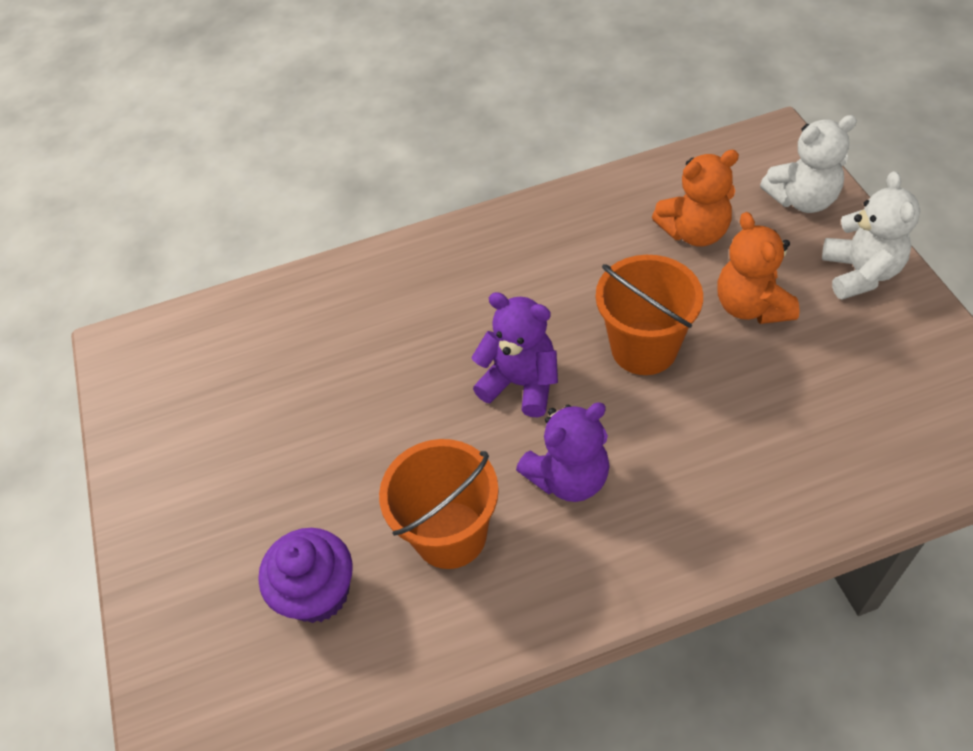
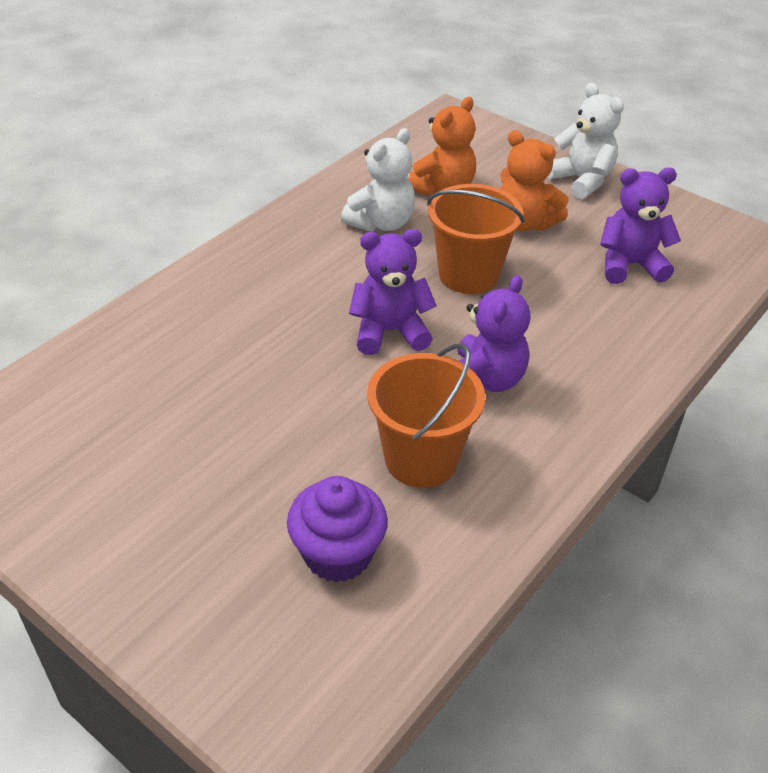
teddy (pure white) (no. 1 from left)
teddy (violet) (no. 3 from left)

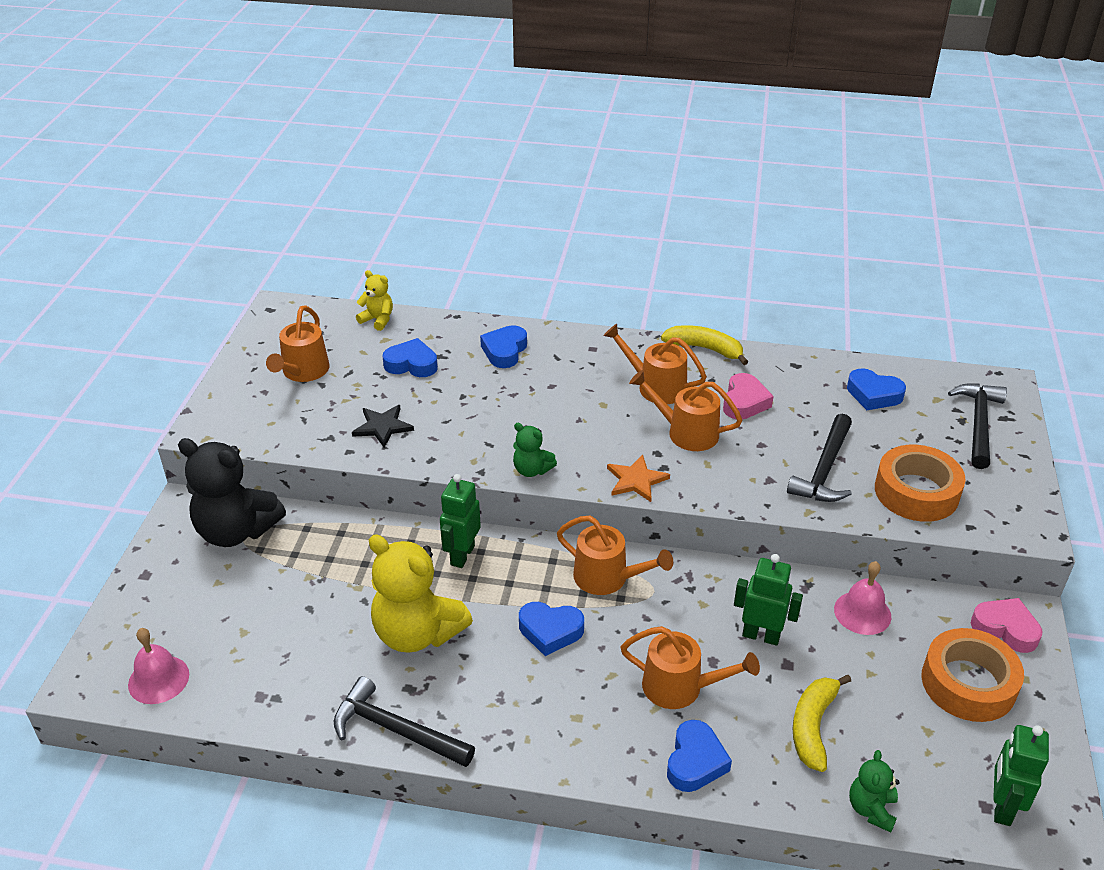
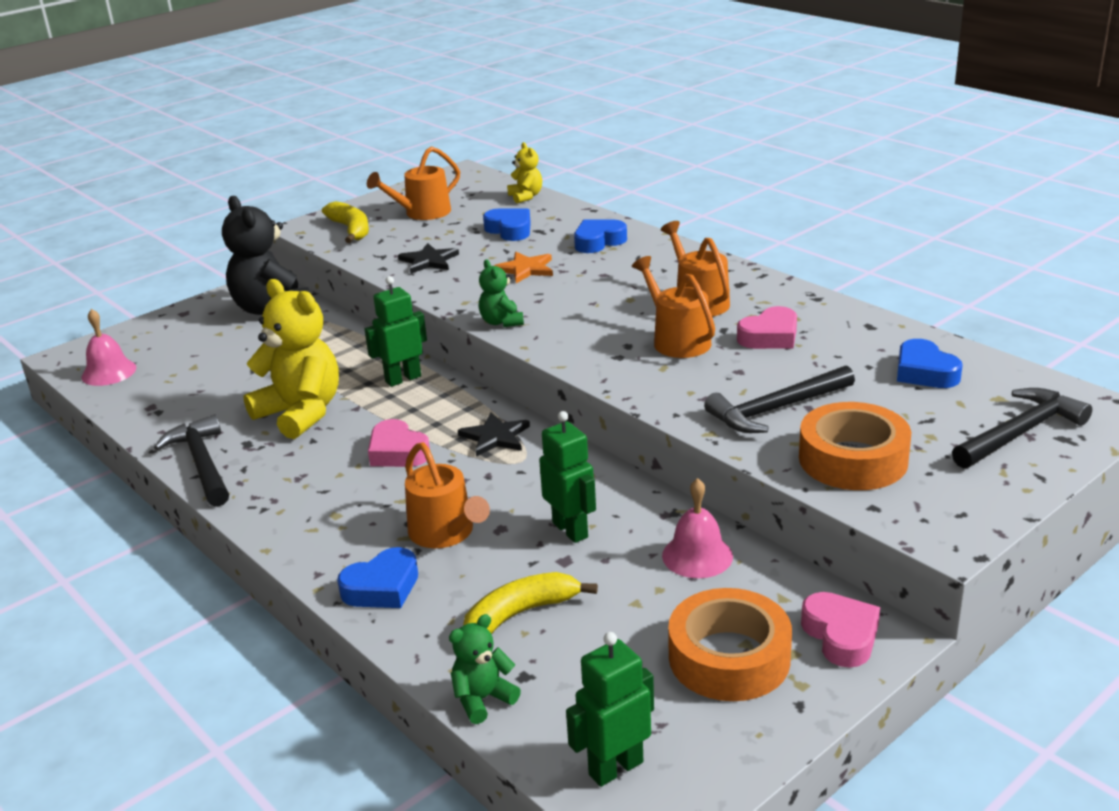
teddy (bright yellow) (no. 1 from left)
heart shape (rosy) (no. 1 from left)
star (jet-black) (no. 2 from left)
star (orange)
banana (bright yellow) (no. 1 from left)

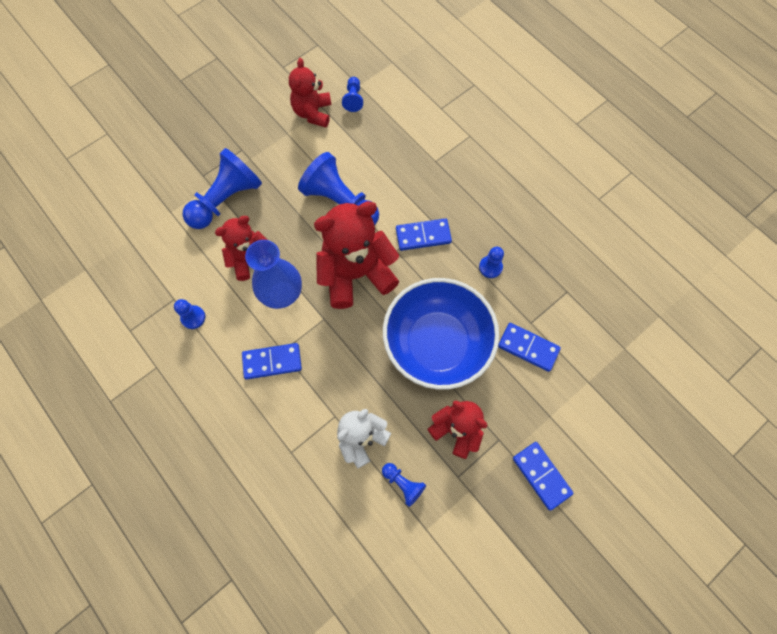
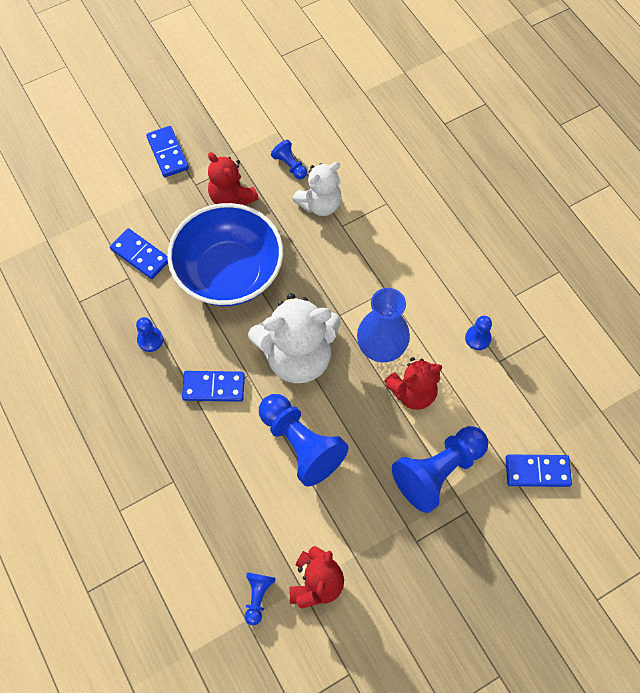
domino piece (cobalt) (no. 4 from left)
teddy (pure white) (no. 1 from left)

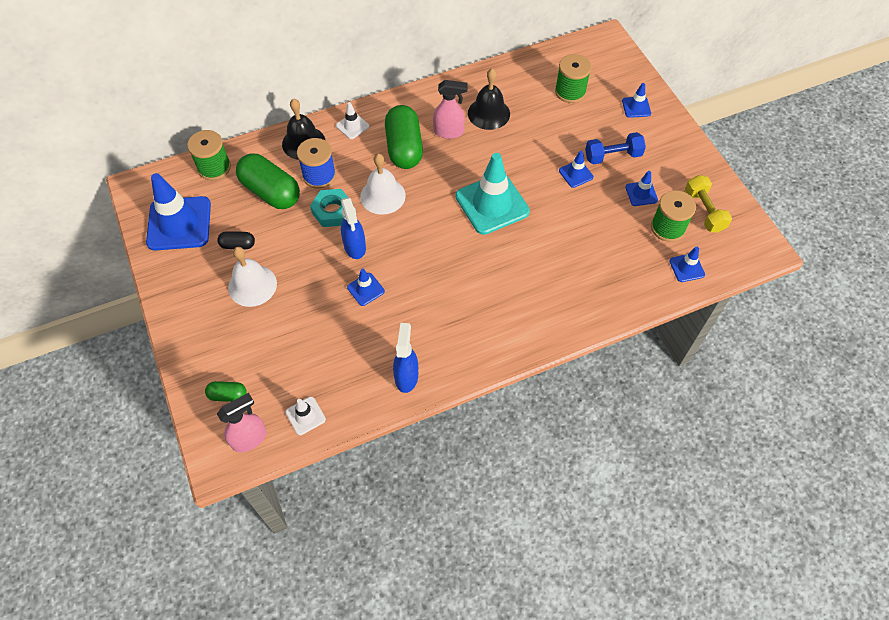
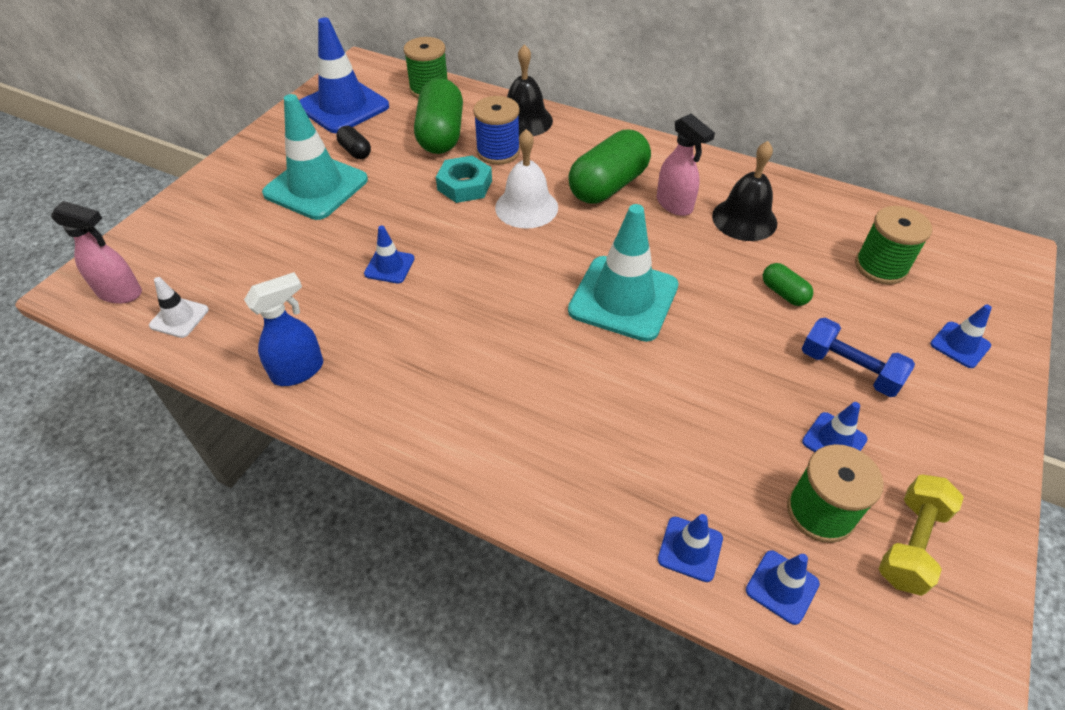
capsule (green) (no. 3 from left)
safety cone (teal) (no. 1 from left)
safety cone (pure white) (no. 2 from left in the first image)
sprayer (cobalt) (no. 1 from left in the first image)
safety cone (cobalt) (no. 3 from left)

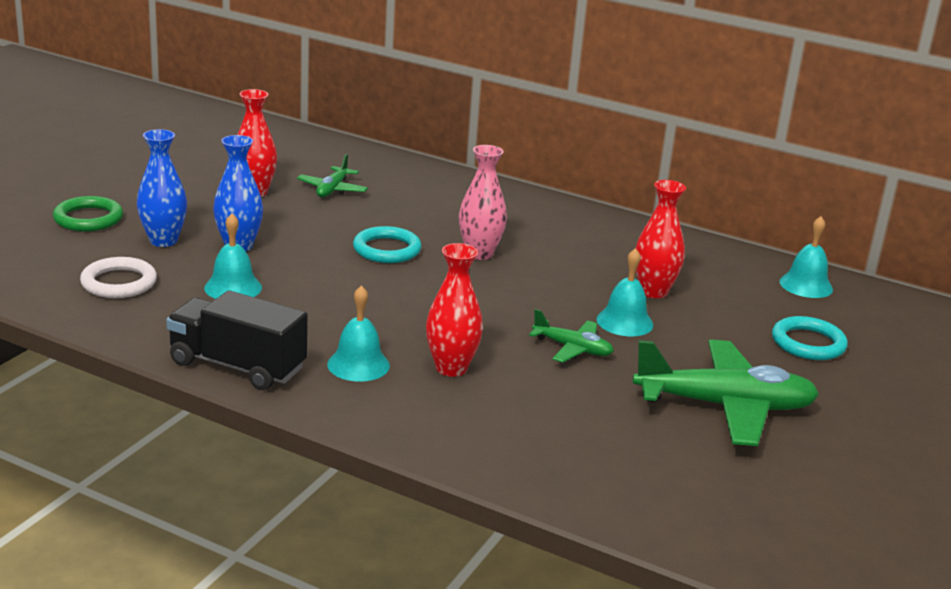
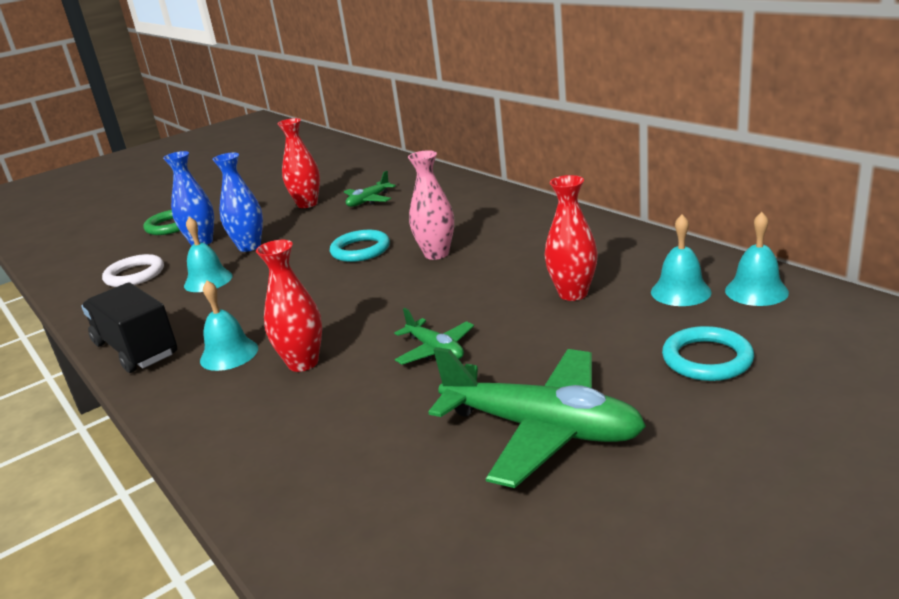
hand bell (teal) (no. 3 from left)

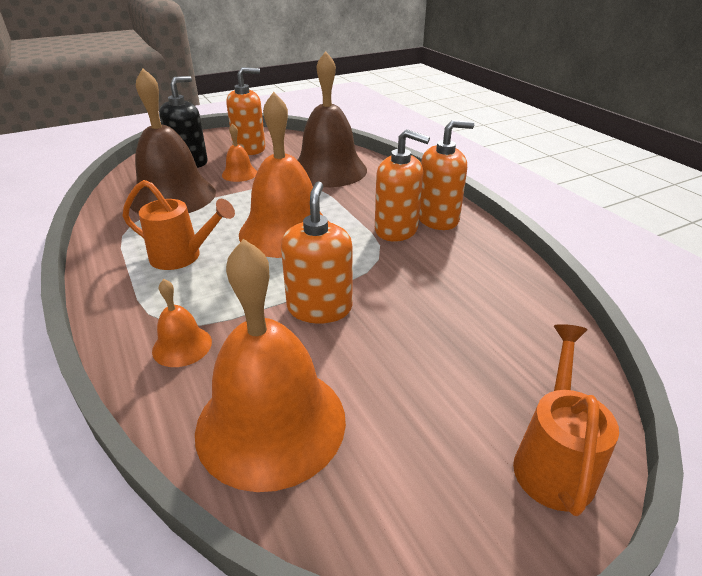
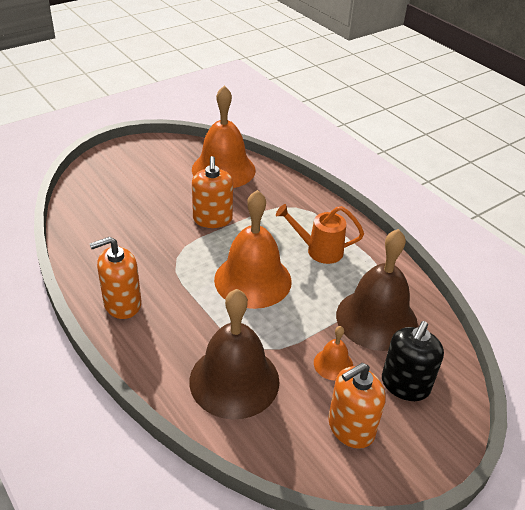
hand bell (orange) (no. 1 from left in the first image)
soap dispenser (orange) (no. 3 from left in the first image)
watering pot (orange) (no. 2 from left in the first image)

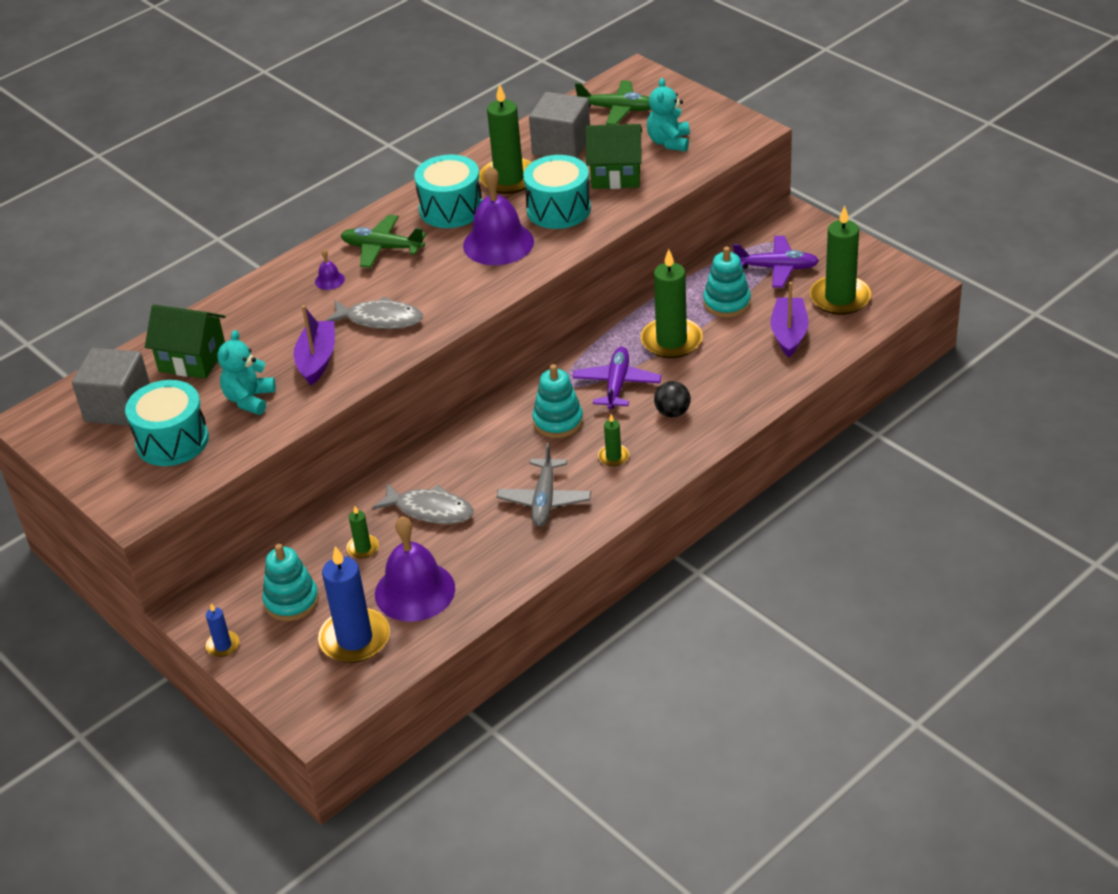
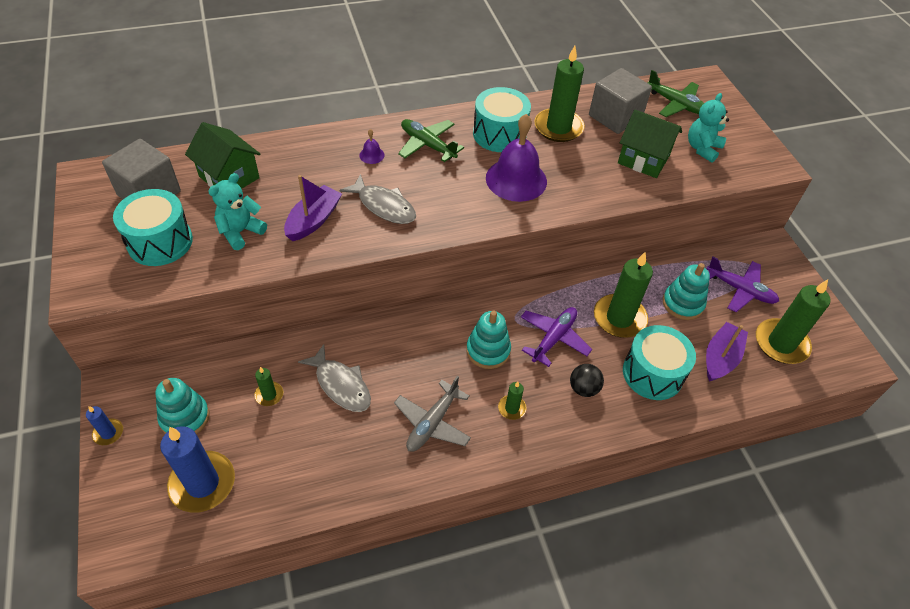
hand bell (violet) (no. 2 from left in the first image)
snare drum (teal) (no. 3 from left)

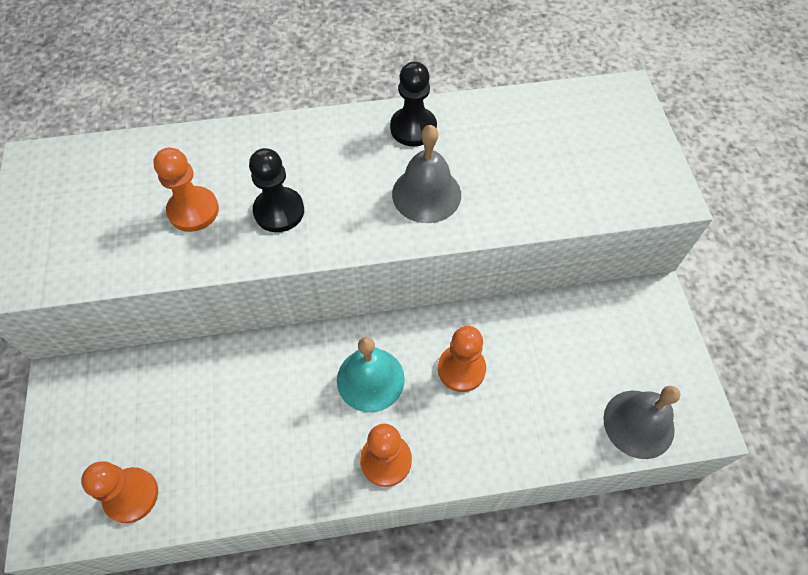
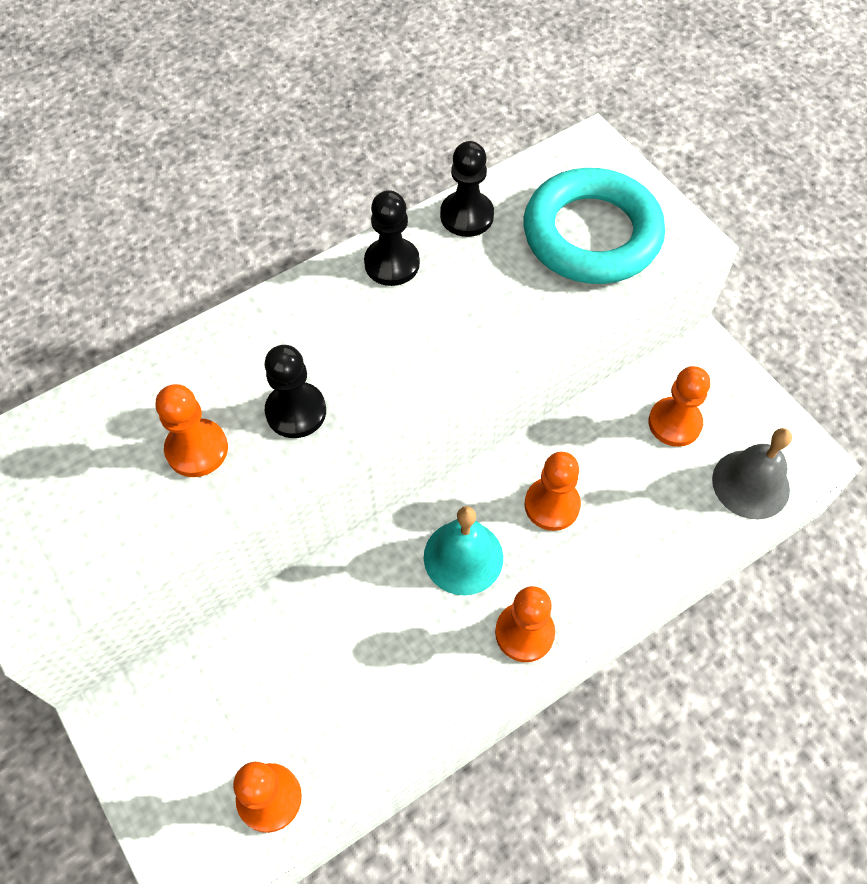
hand bell (gray) (no. 1 from left in the first image)
chess pawn (jet-black) (no. 3 from left)
ring (teal)
chess pawn (orange) (no. 5 from left)

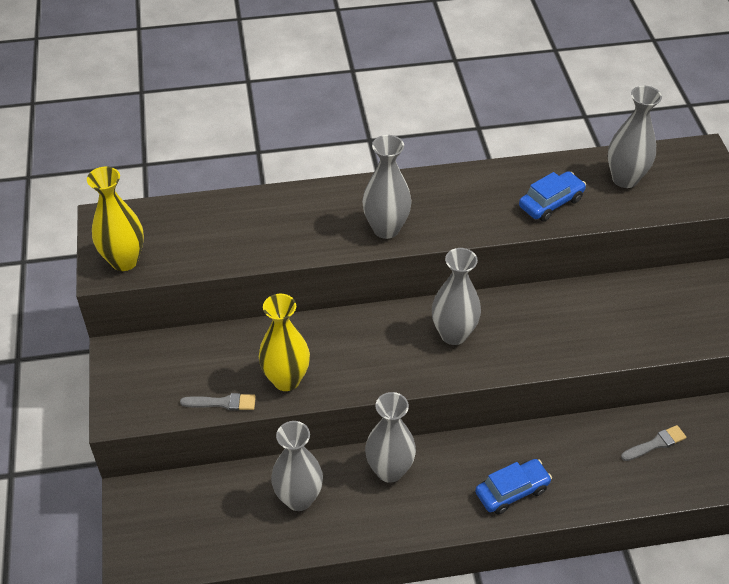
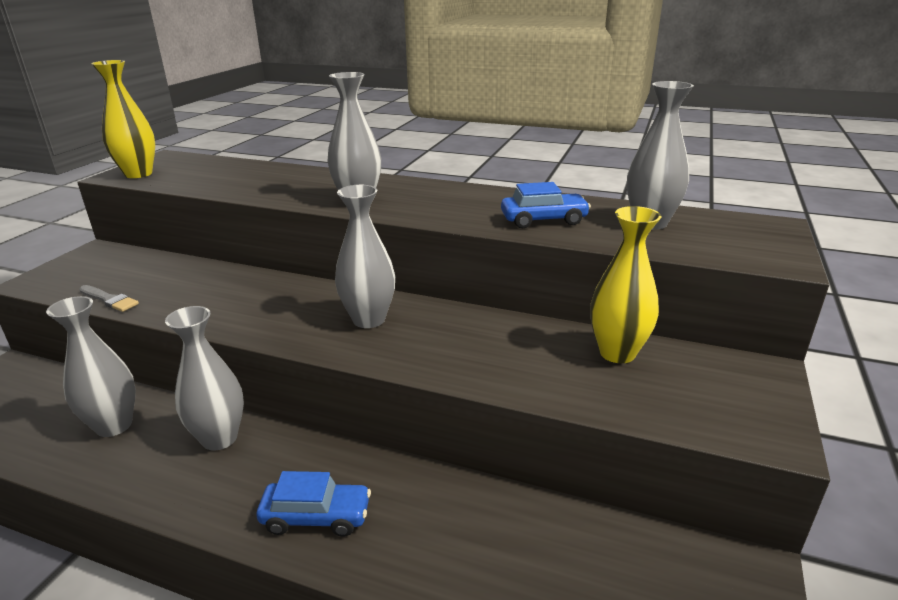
tall vase (bright yellow) (no. 2 from left)
paintbrush (gray) (no. 2 from left in the first image)

